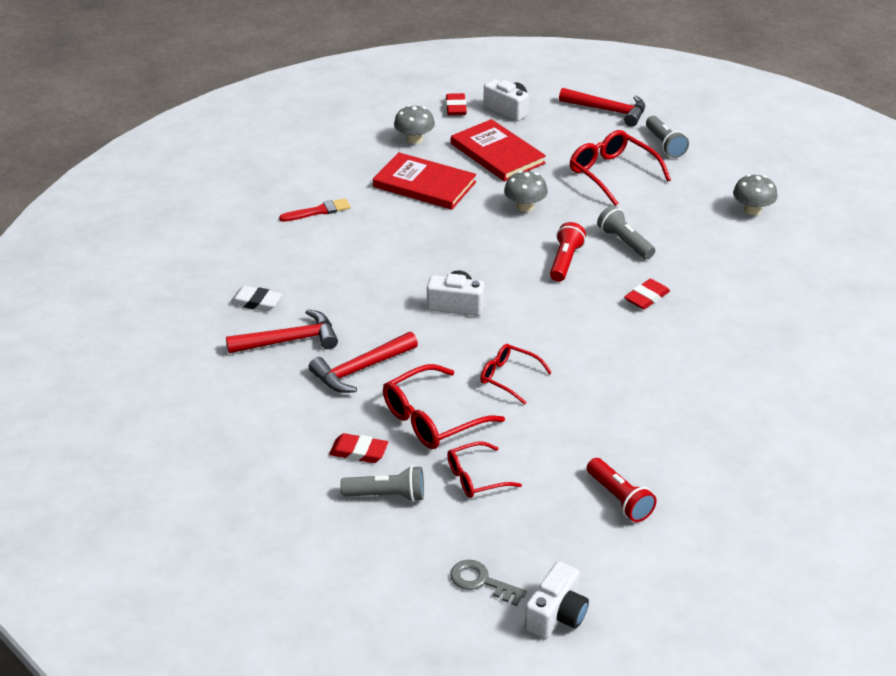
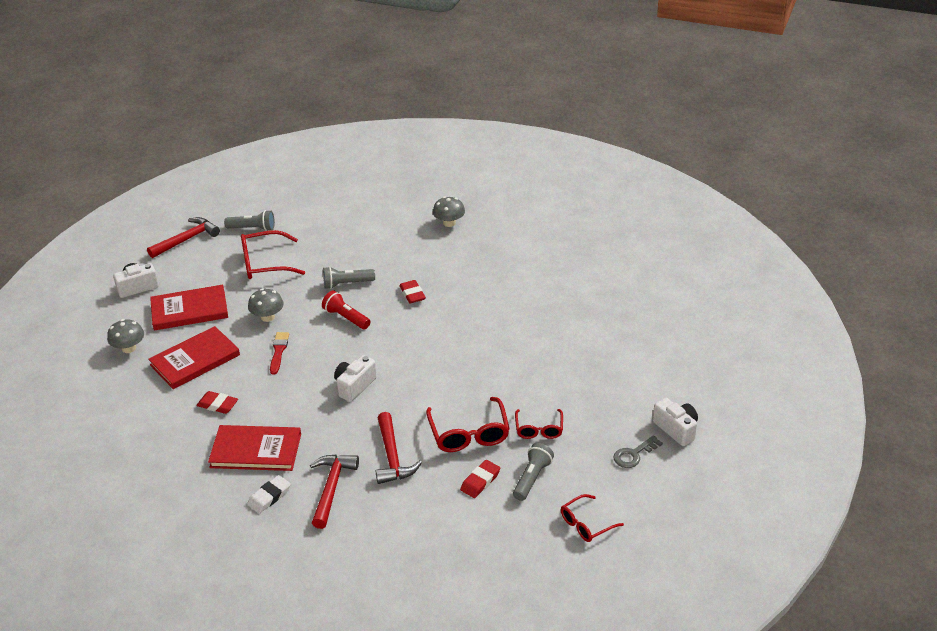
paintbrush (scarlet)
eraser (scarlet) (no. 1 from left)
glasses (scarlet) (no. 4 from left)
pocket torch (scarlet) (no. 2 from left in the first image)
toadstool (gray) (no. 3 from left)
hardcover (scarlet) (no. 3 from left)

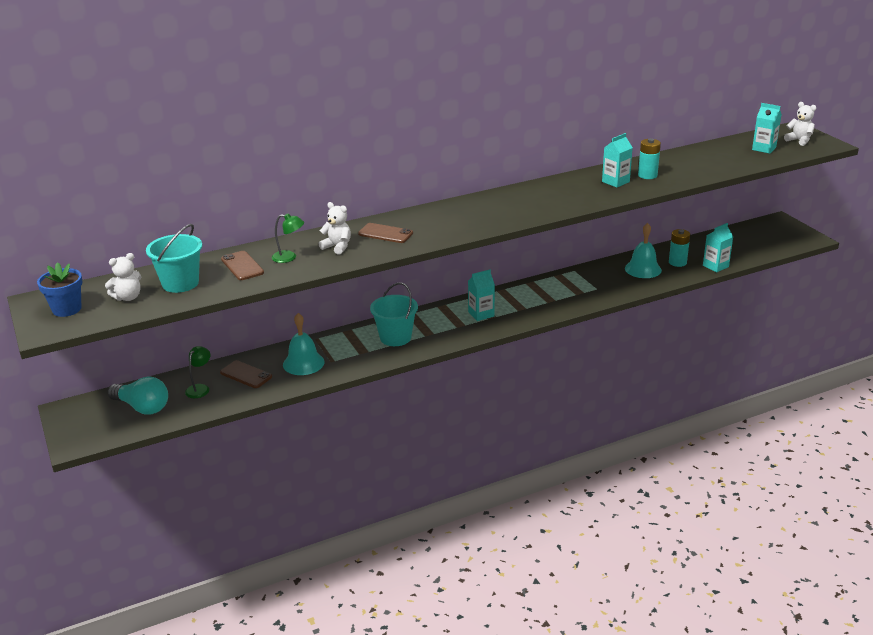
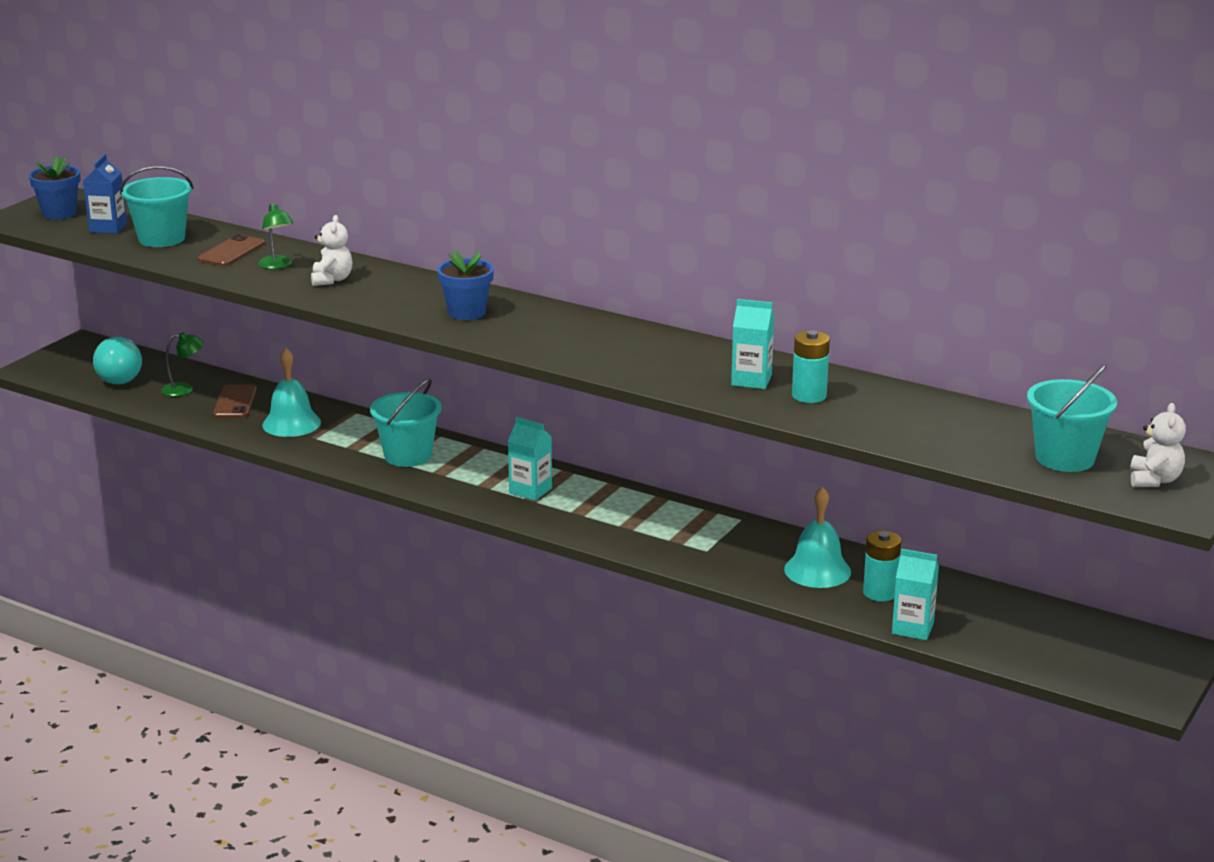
carton (cobalt)
phone (dark brown) (no. 3 from left in the first image)
bucket (teal) (no. 3 from left)
flower pot (cobalt) (no. 2 from left)

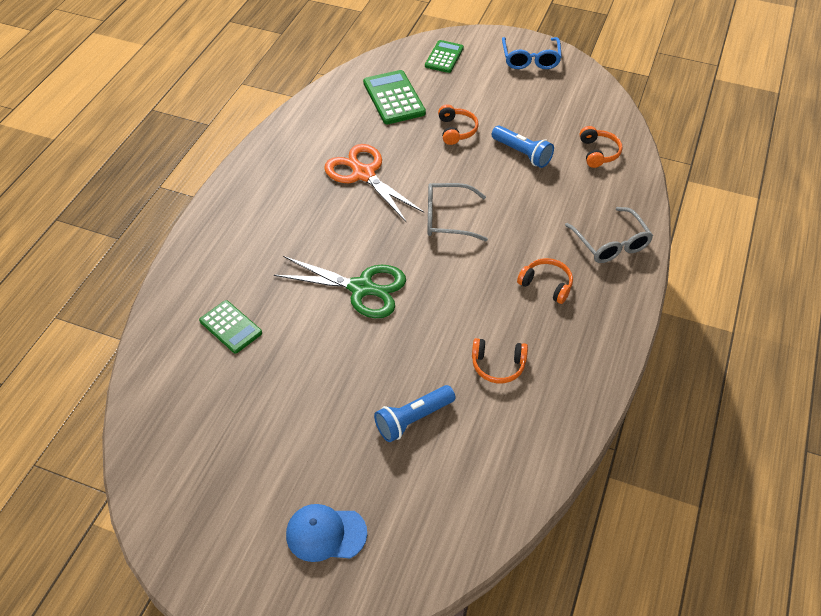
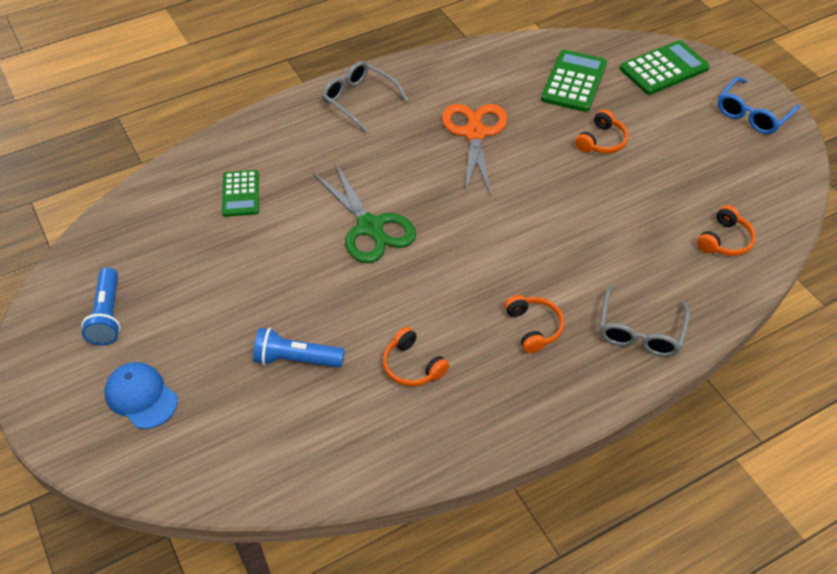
adding machine (green) (no. 3 from left)
glasses (gray) (no. 1 from left)
pocket torch (cobalt) (no. 1 from left)

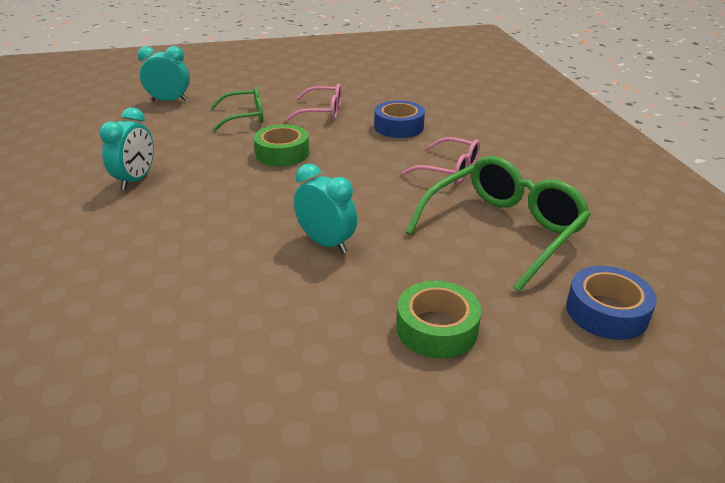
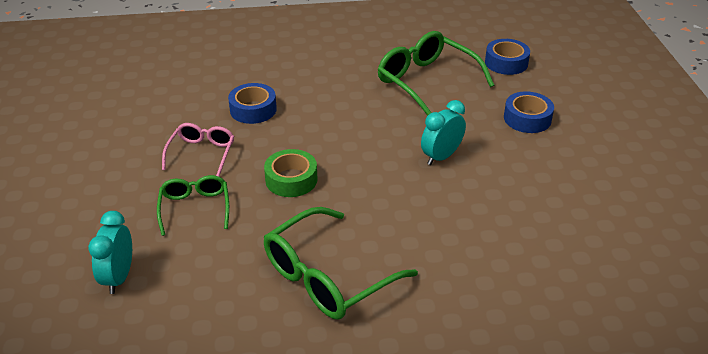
glasses (green) (no. 2 from left)
roll of tape (cobalt) (no. 3 from left)
glasses (rosy) (no. 2 from left in the first image)

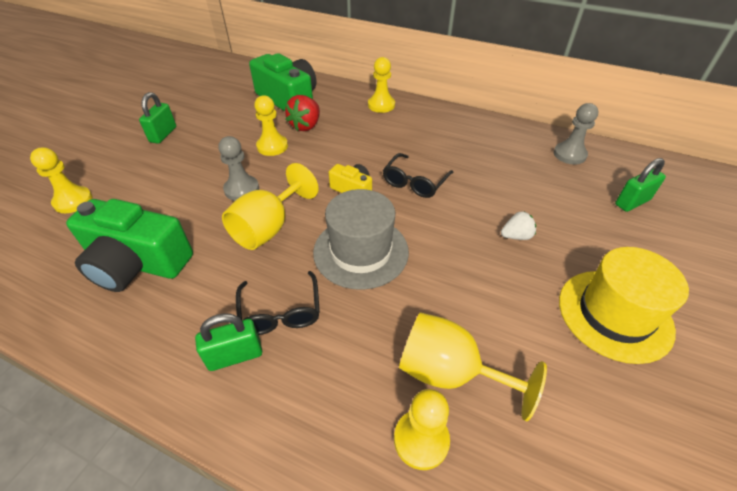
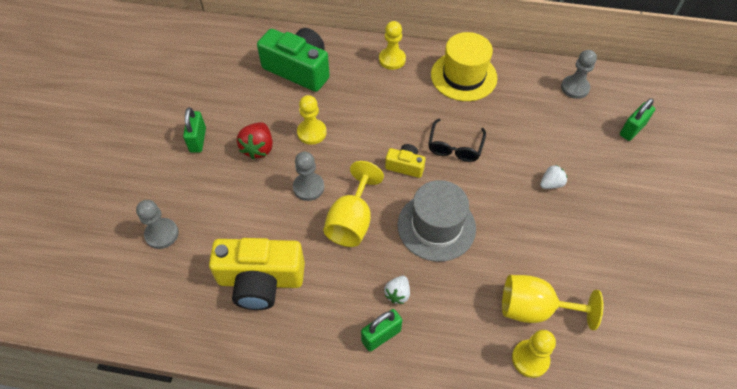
chess pawn (gray) (no. 1 from left)
camera (bright yellow) (no. 1 from left)
toy strawberry (pure white) (no. 1 from left)
toy strawberry (scarlet)
tall hat (bright yellow)

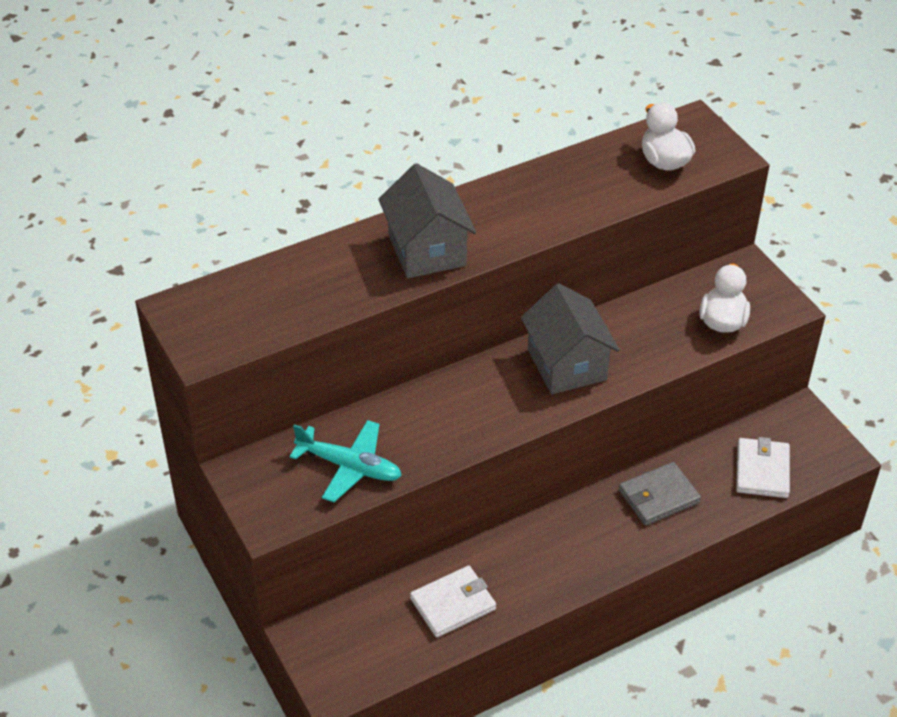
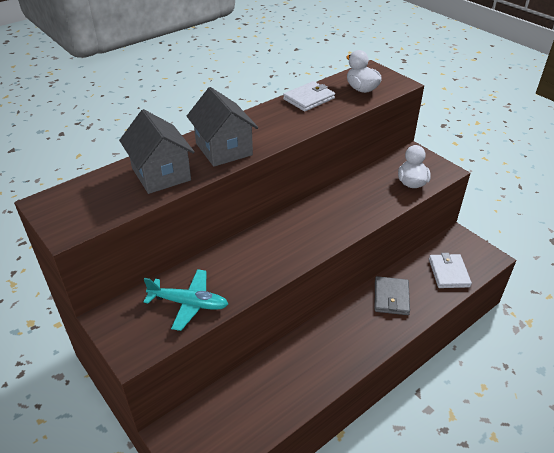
billfold (pure white) (no. 1 from left)
toy house (gray) (no. 1 from left)
billfold (gray)

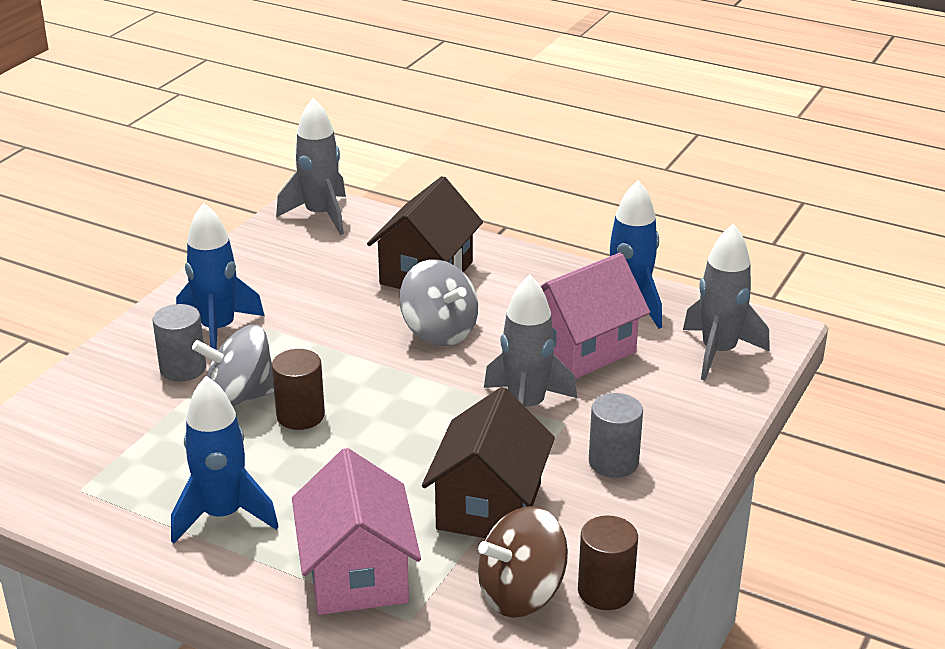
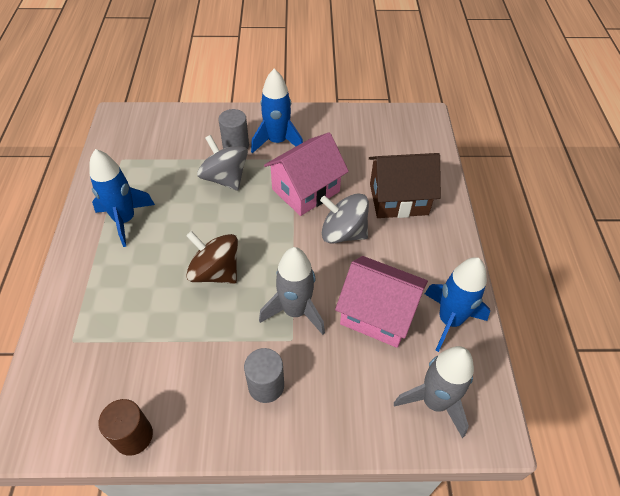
solid cylinder (dark brown) (no. 1 from left in the first image)
spaceship (gray) (no. 1 from left in the first image)
toy house (rosy) (no. 1 from left)
spinning top (gray) (no. 2 from left)
toy house (dark brown) (no. 2 from left in the first image)
spinning top (dark brown)

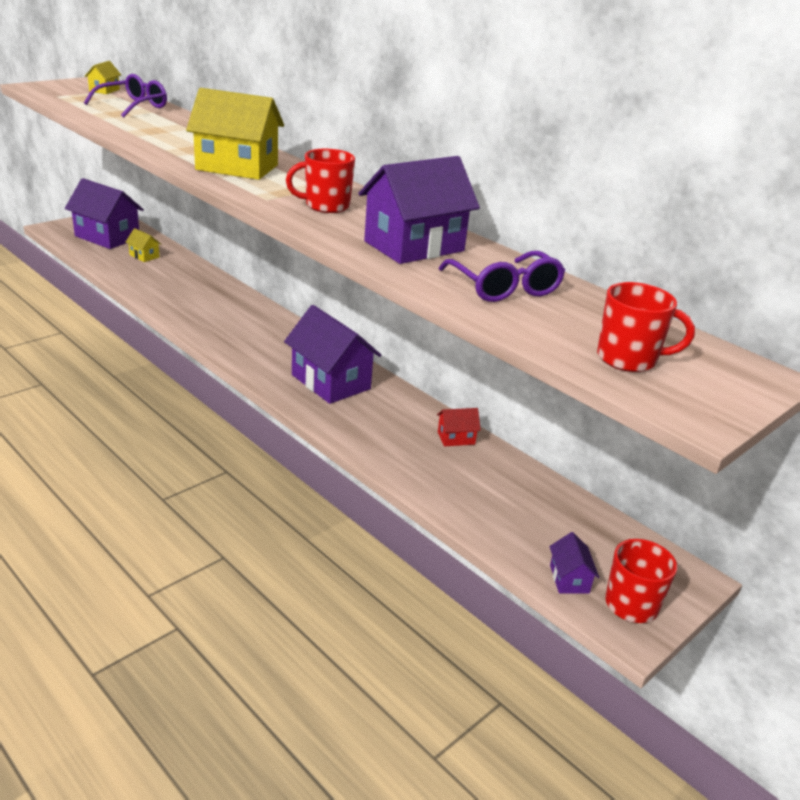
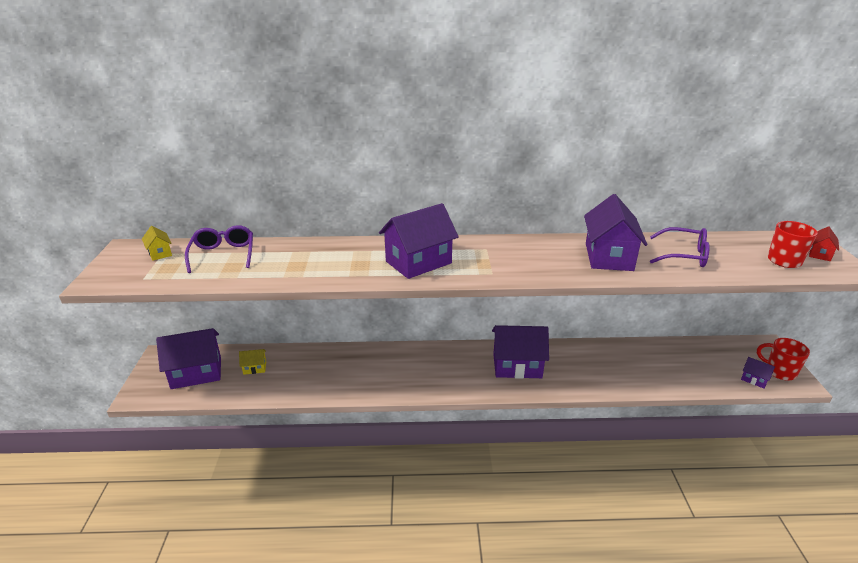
toy house (violet) (no. 2 from left)
mug (scarlet) (no. 1 from left in the first image)
toy house (scarlet)

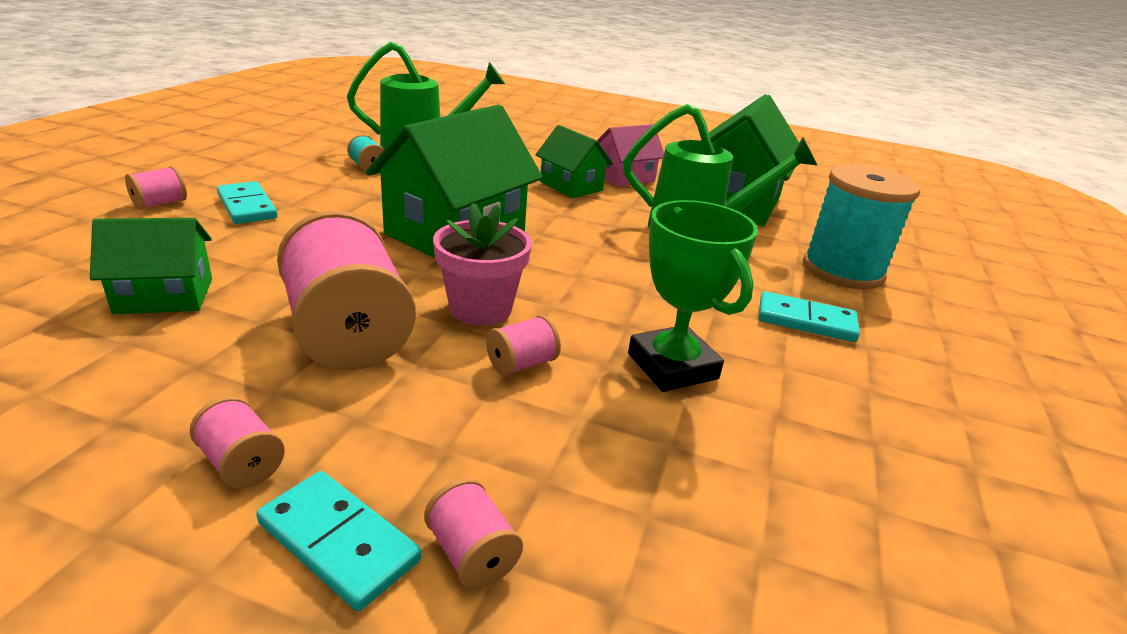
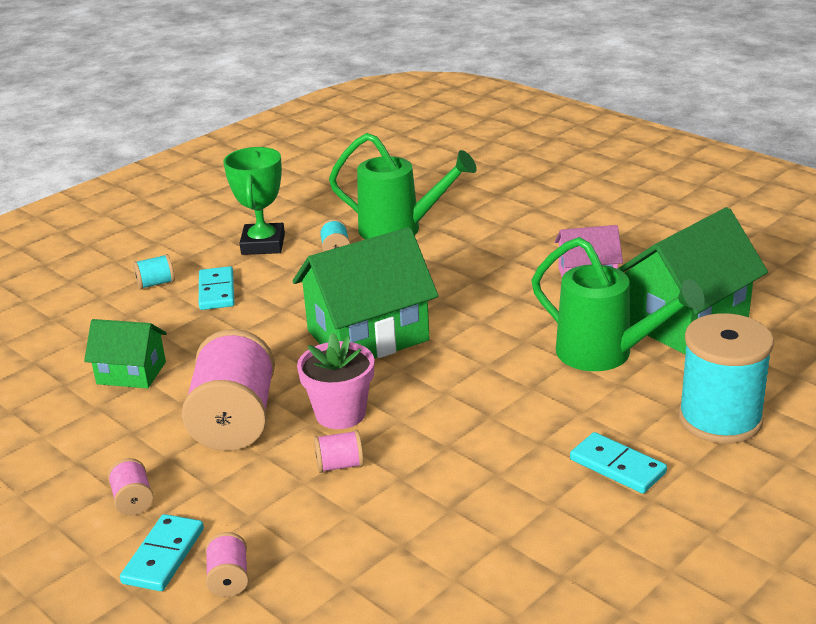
bobbin (teal) (no. 1 from left)
domino piece (teal) (no. 1 from left)
toy house (green) (no. 3 from left in the first image)
prize cup (green)

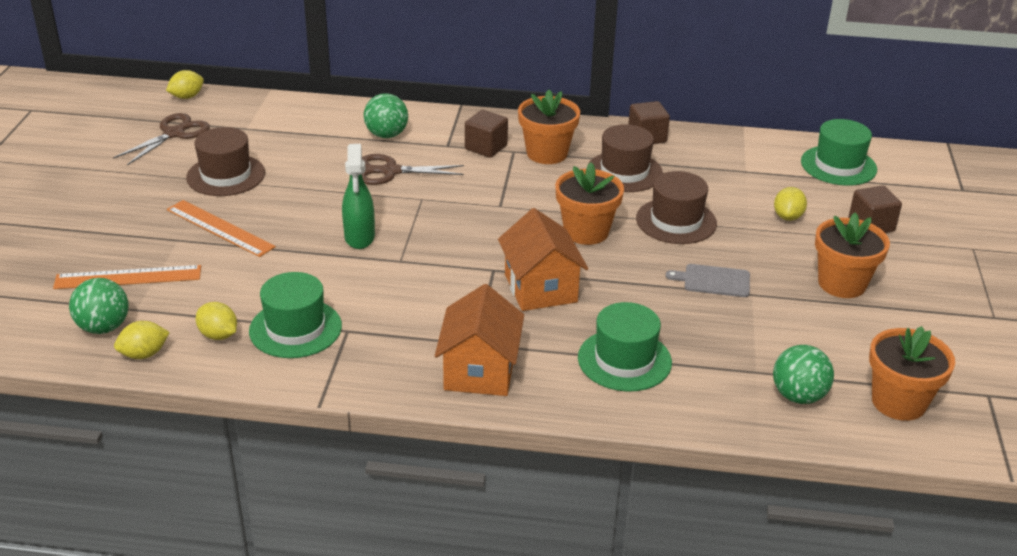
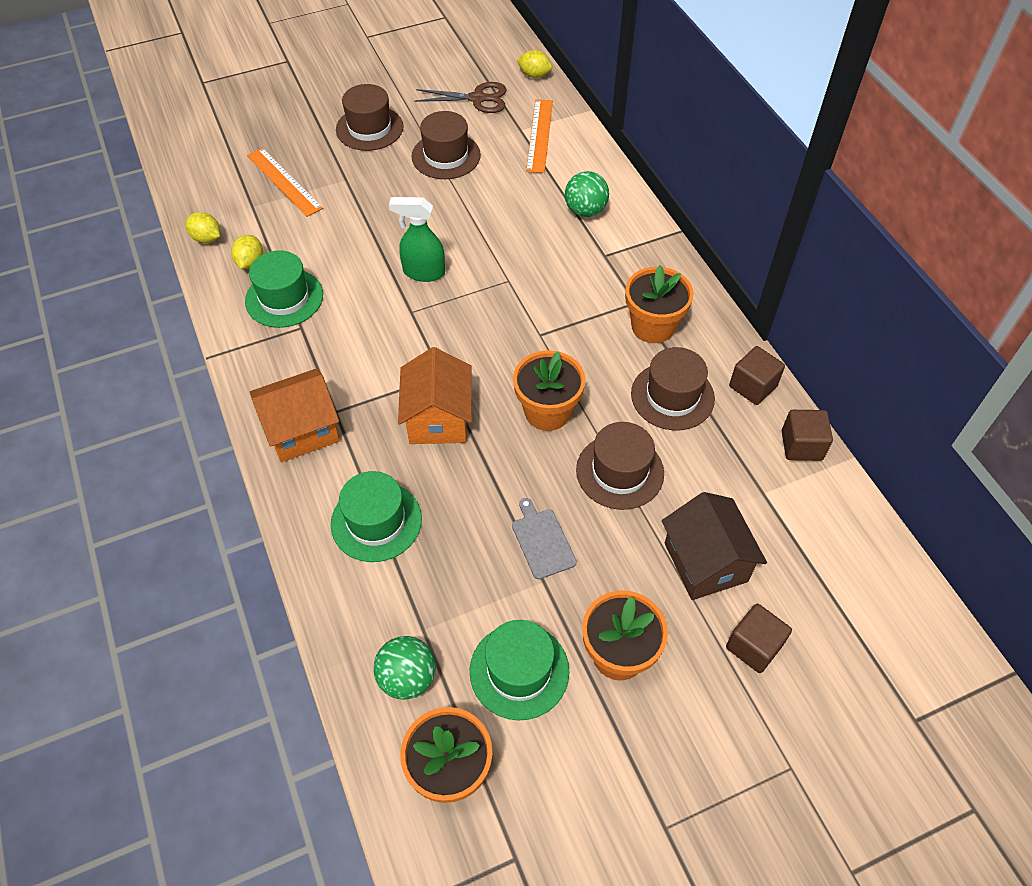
play ball (green) (no. 1 from left in the first image)
straightedge (orange) (no. 2 from left)
sprayer (green)
scissors (dark brown) (no. 2 from left in the first image)
cube (dark brown) (no. 3 from left)
toy house (orange) (no. 2 from left)
toy house (dark brown)
tall hat (green) (no. 3 from left)
tall hat (dark brown) (no. 1 from left)

